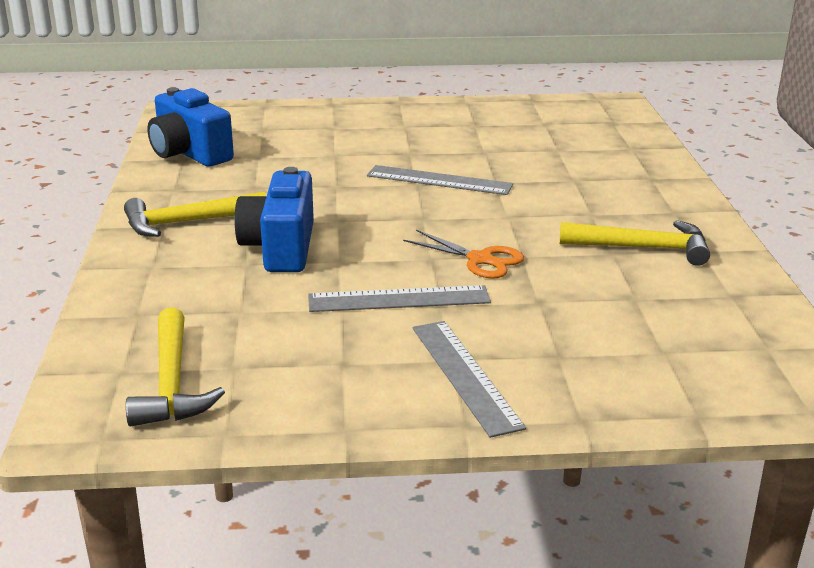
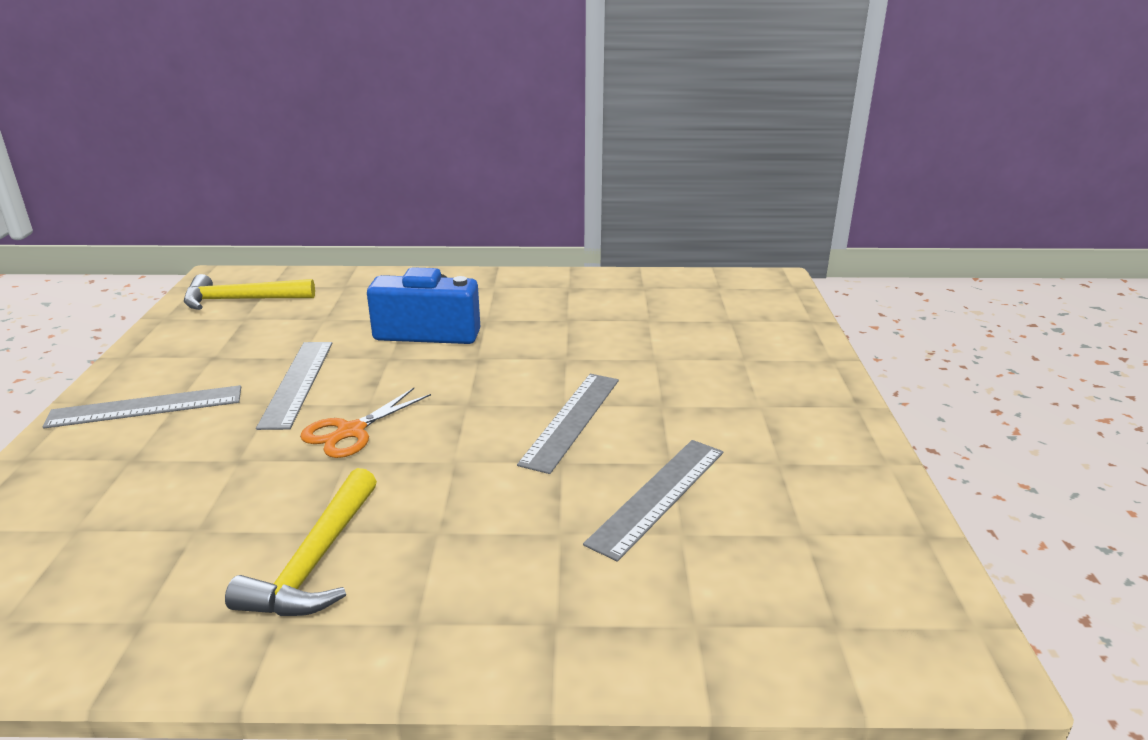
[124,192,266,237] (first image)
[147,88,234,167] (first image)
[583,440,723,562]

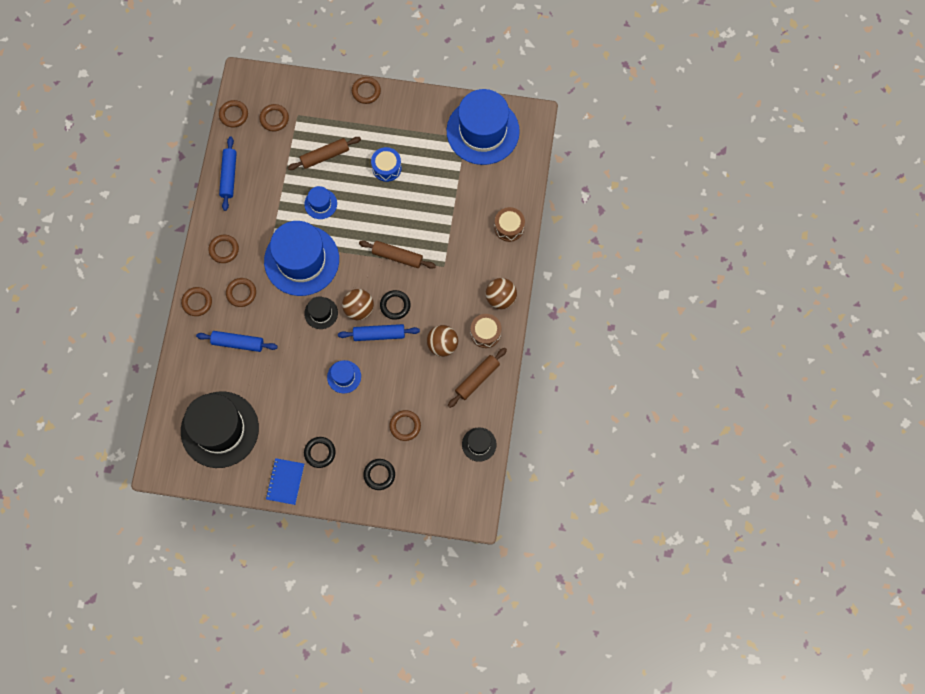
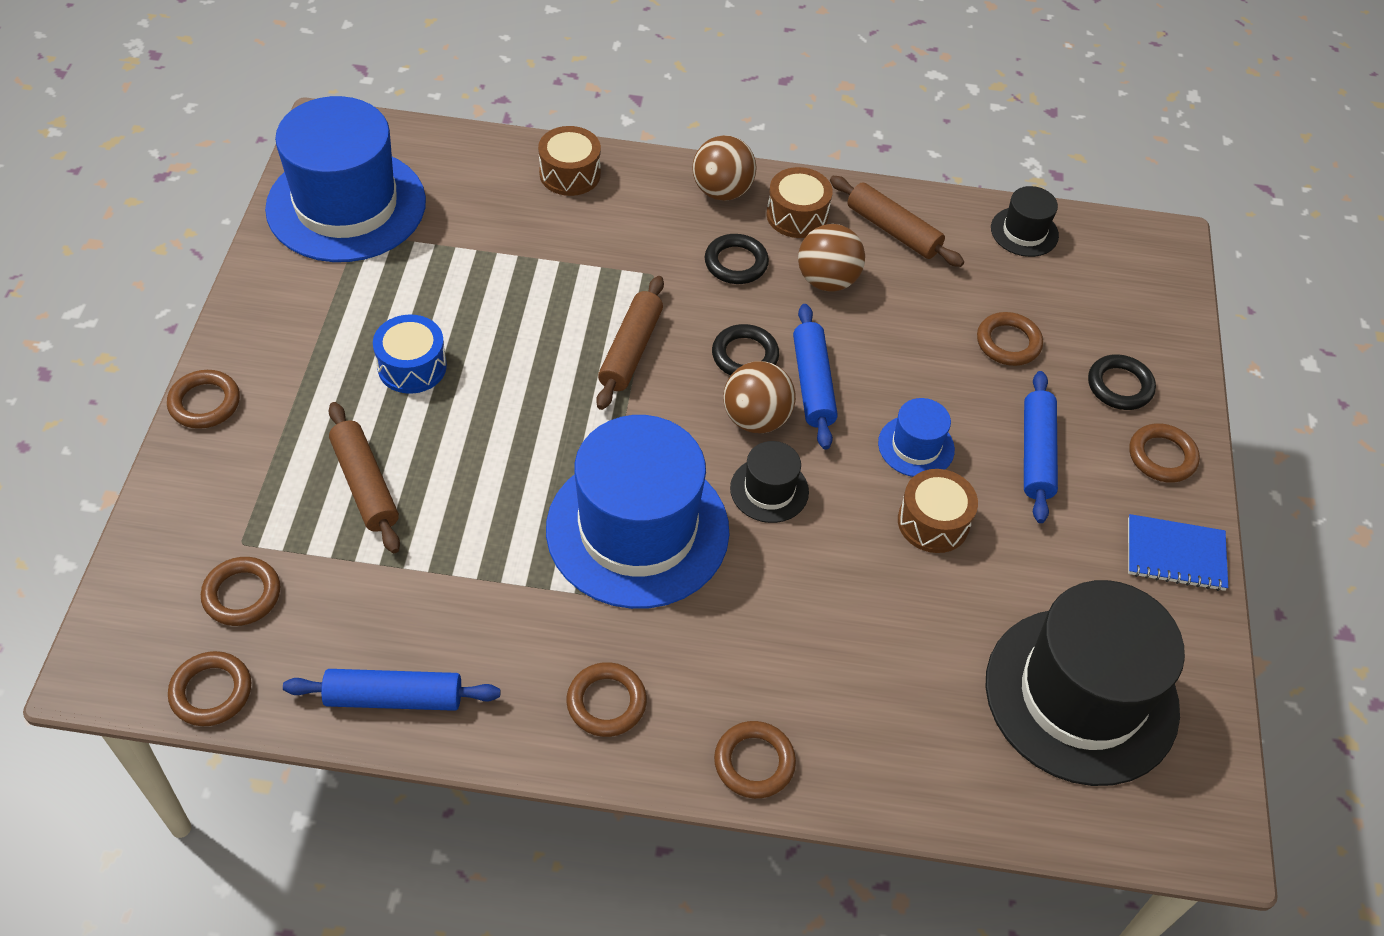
[1024,371,1058,523]
[1129,423,1200,483]
[304,186,337,219] (first image)
[705,234,769,284]
[898,469,978,553]

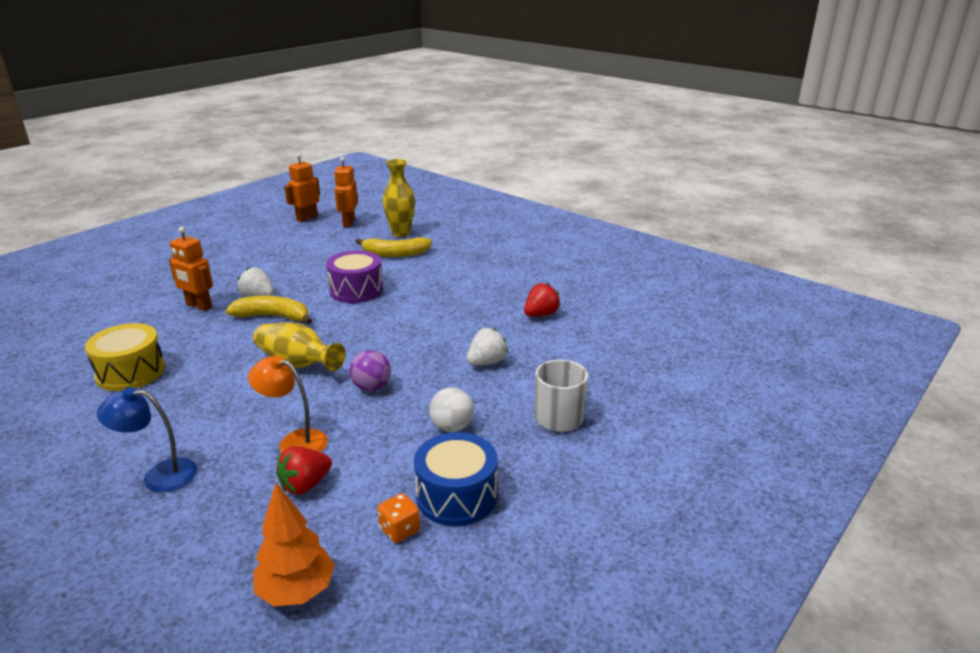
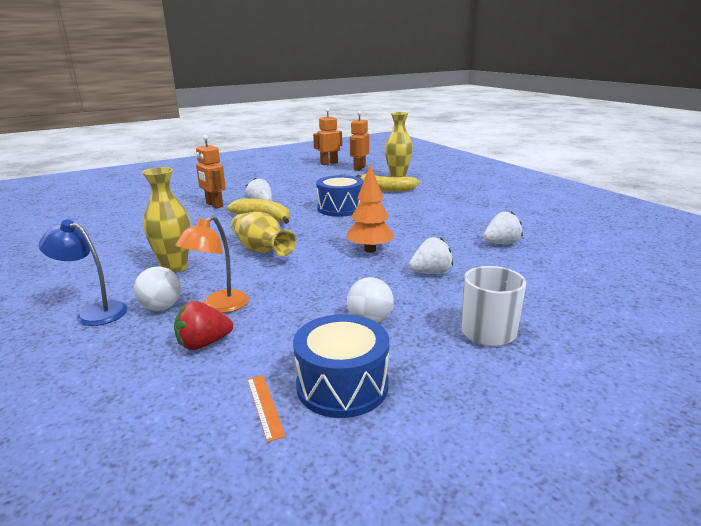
[85,323,165,391] (first image)
[175,215,249,313]
[347,164,395,253]
[316,175,364,217]
[350,350,391,391] (first image)
[247,375,286,442]
[483,211,523,244]
[134,266,181,311]
[142,167,191,273]

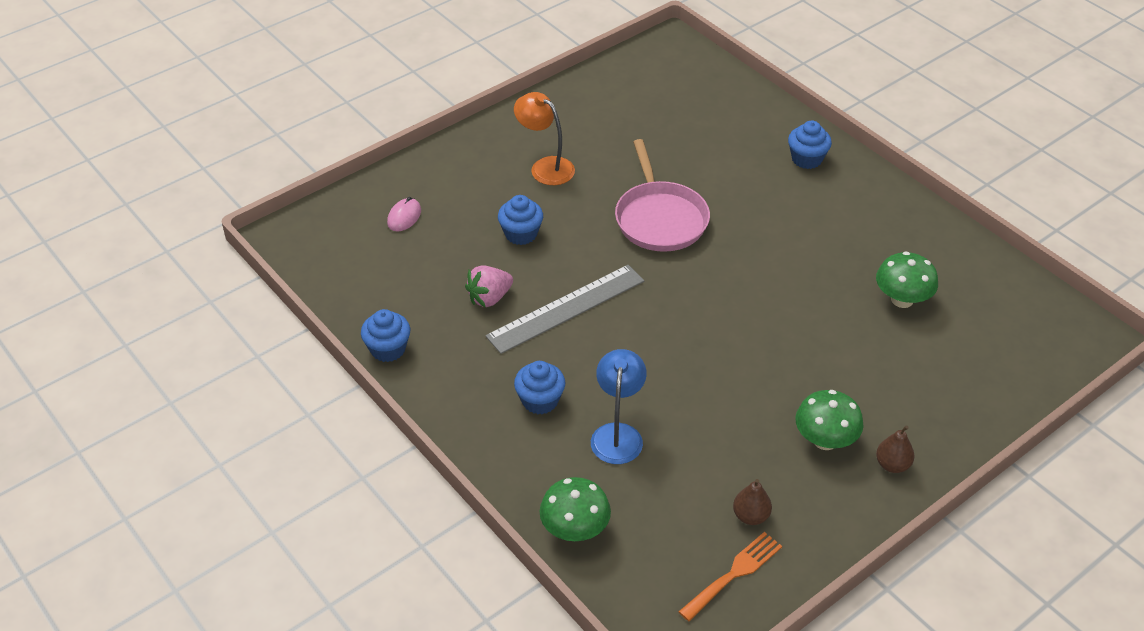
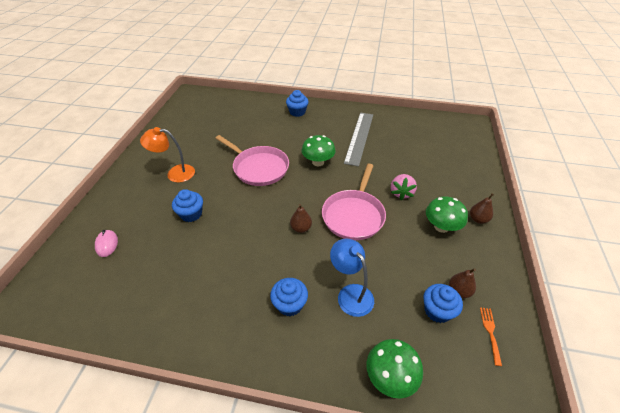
[423,284,463,323]
[391,174,417,200]
[344,113,373,167]
[480,308,502,366]
[302,135,336,166]
[290,204,312,233]
[322,164,386,240]

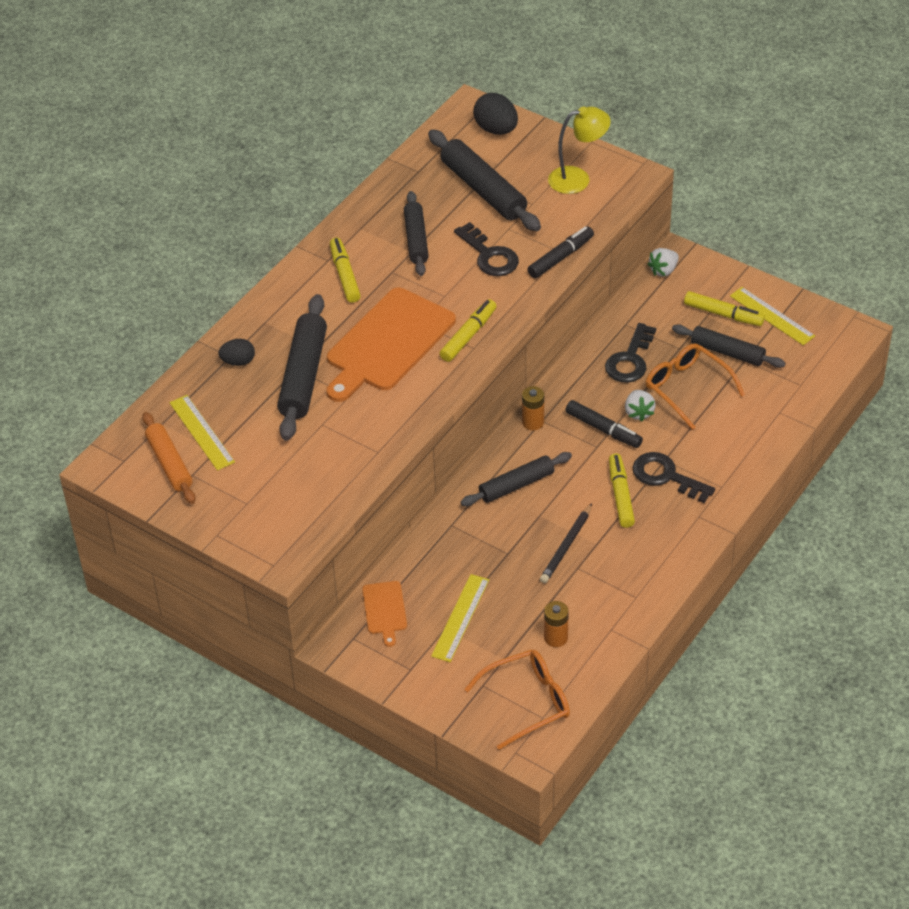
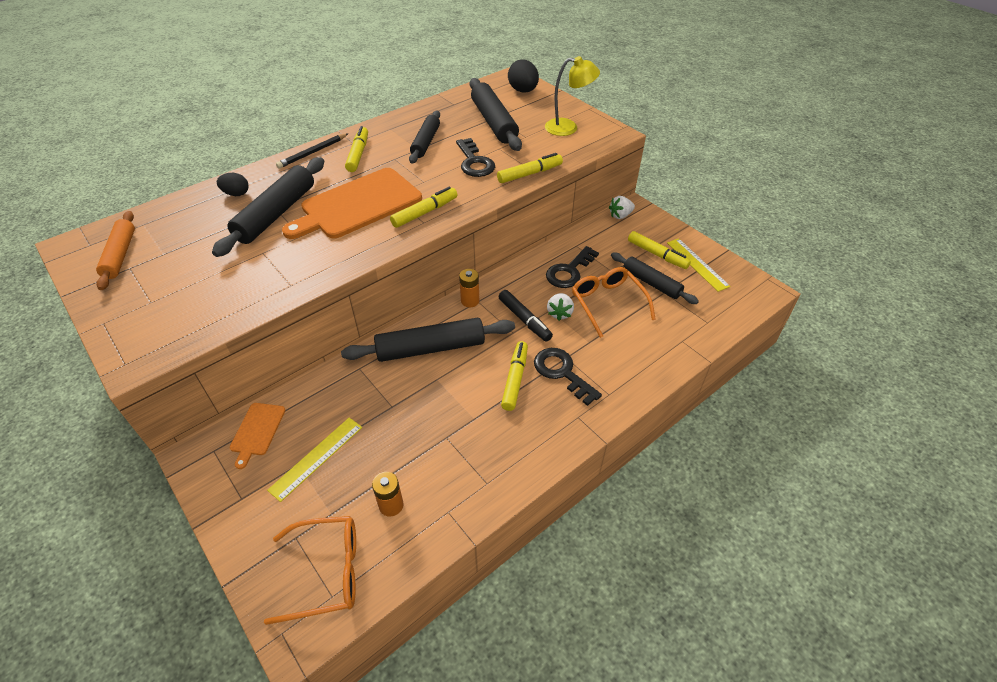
[170,395,235,471] (first image)
[341,318,515,362]
[497,153,563,183]
[276,133,349,169]

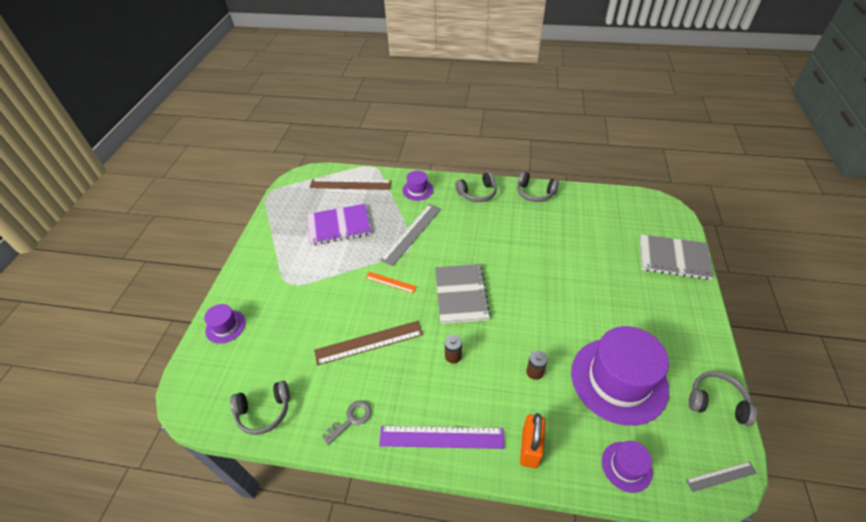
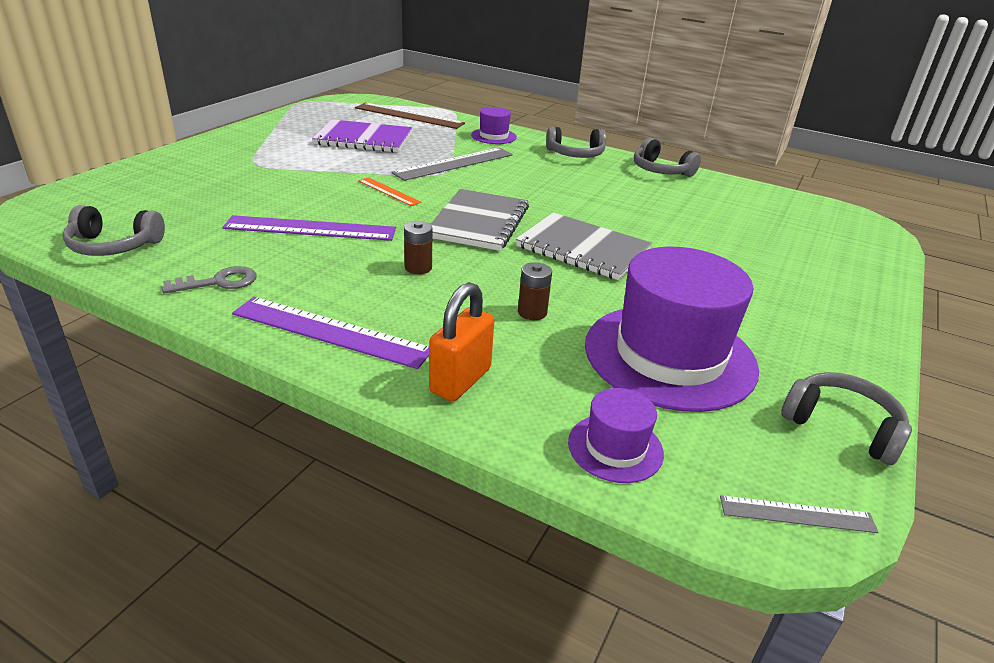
[204,304,246,344] (first image)
[222,215,396,241]
[516,212,652,280]

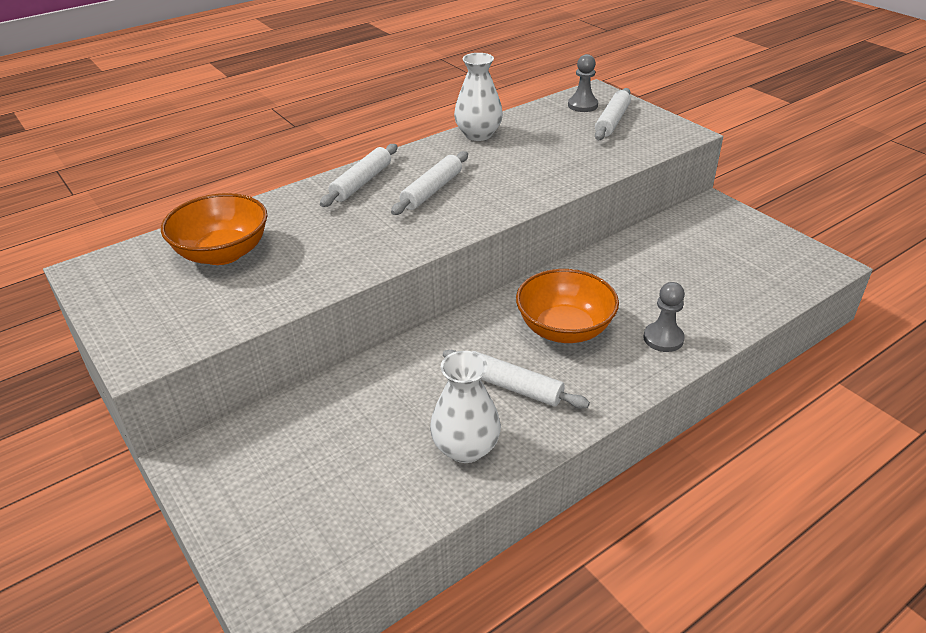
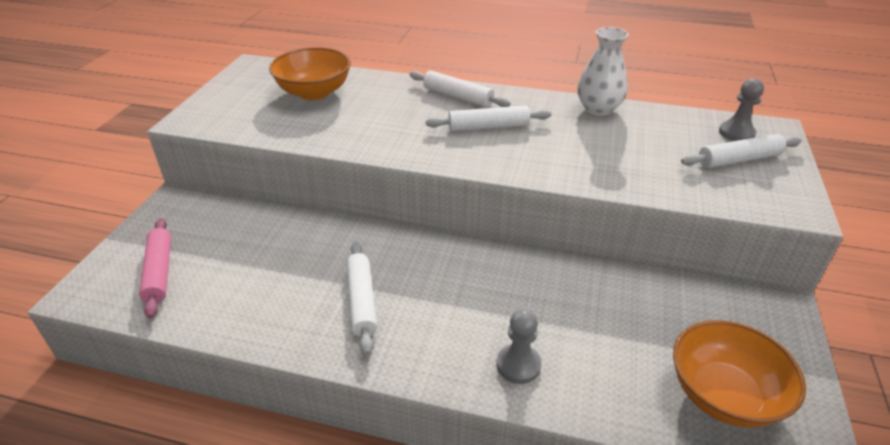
[409,71,511,107]
[430,351,501,463] (first image)
[673,320,806,428]
[139,219,171,319]

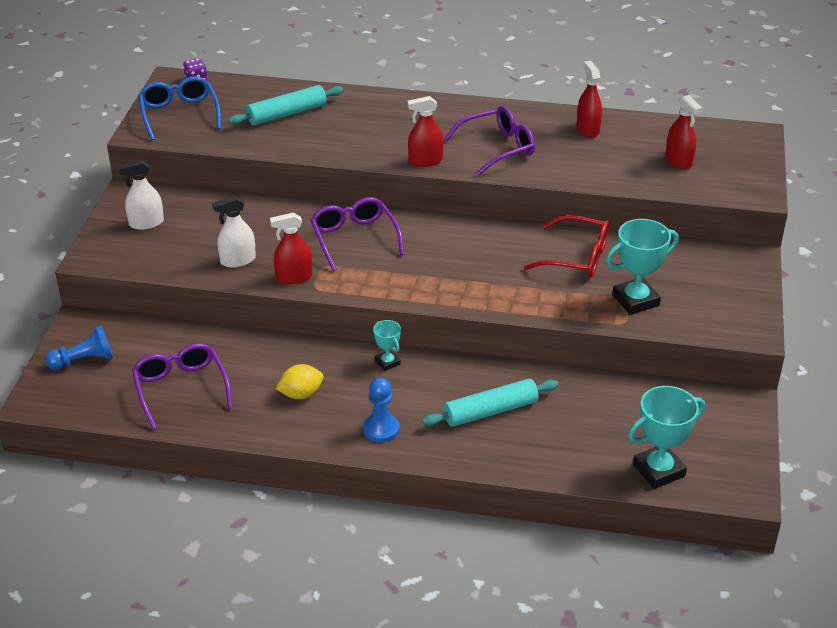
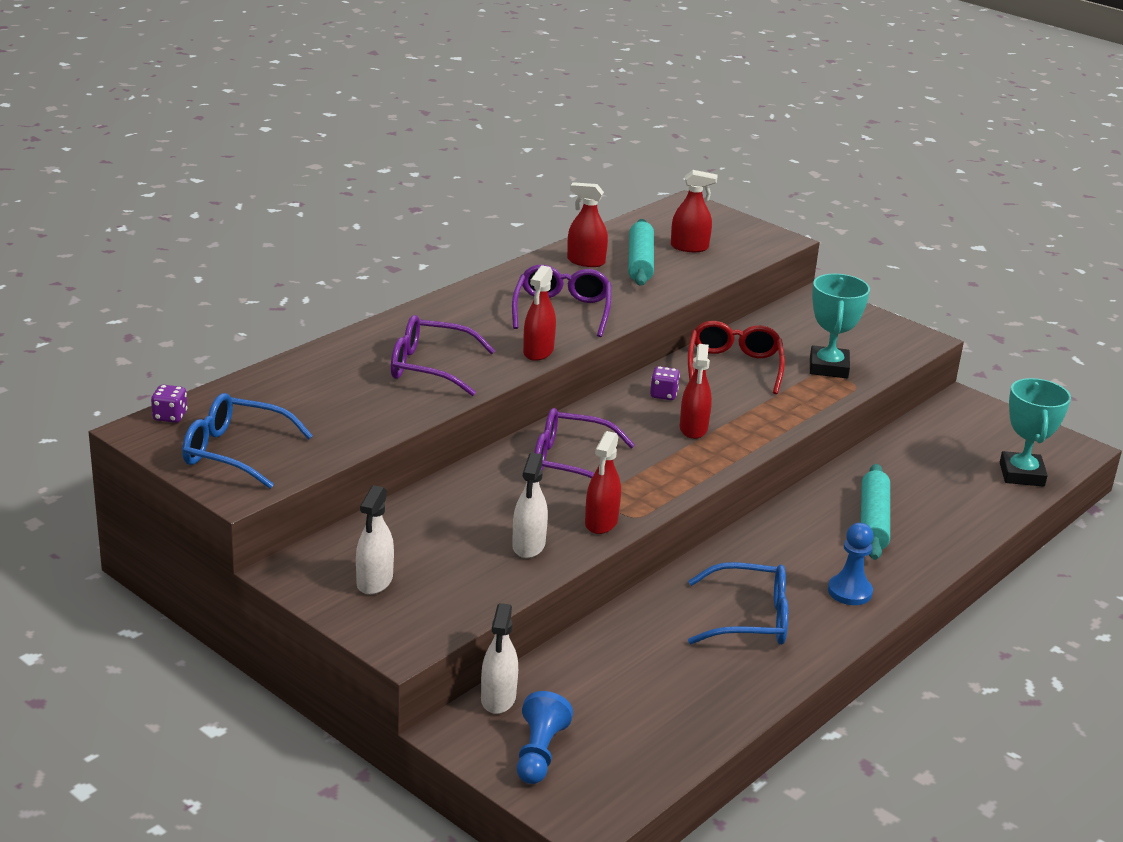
[391,315,495,396]
[628,219,654,286]
[688,562,788,645]
[373,320,401,371] (first image)
[688,321,785,394]
[481,603,518,714]
[650,366,680,400]
[680,344,712,439]

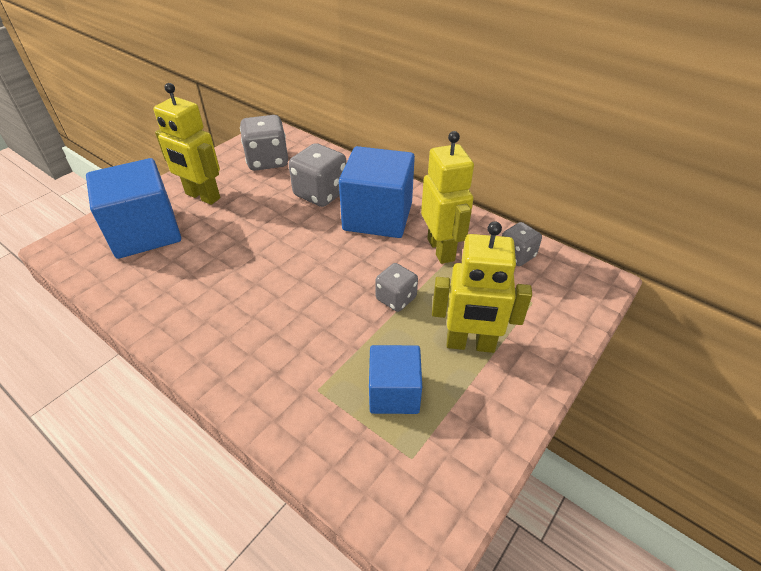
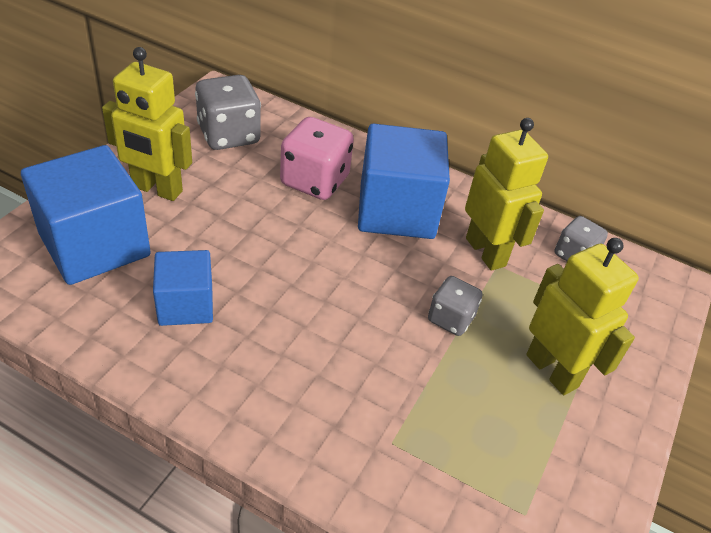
[280,117,354,200]
[153,250,213,326]
[526,238,639,395]

